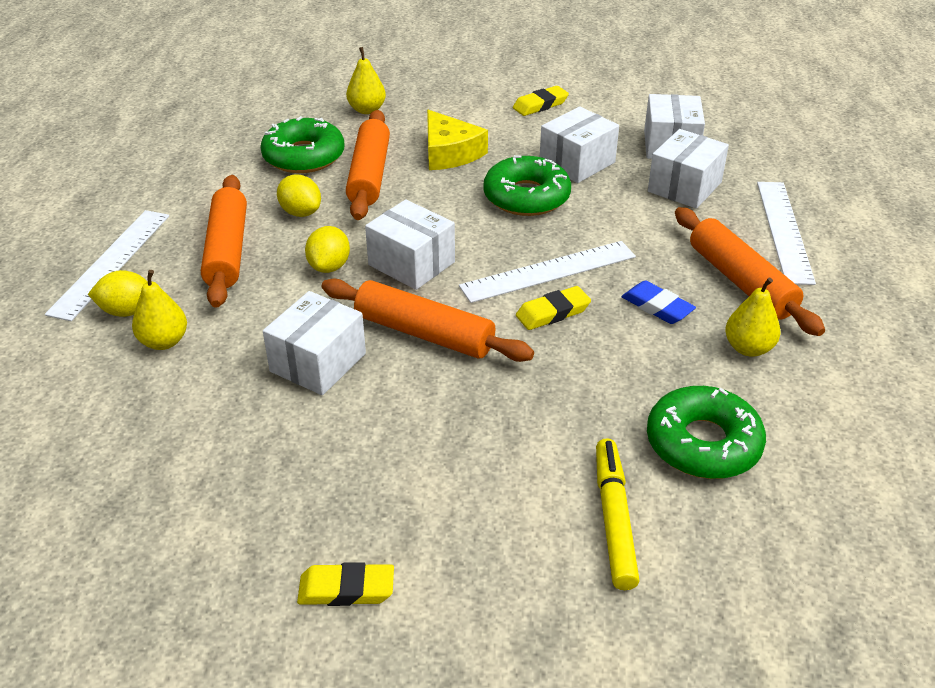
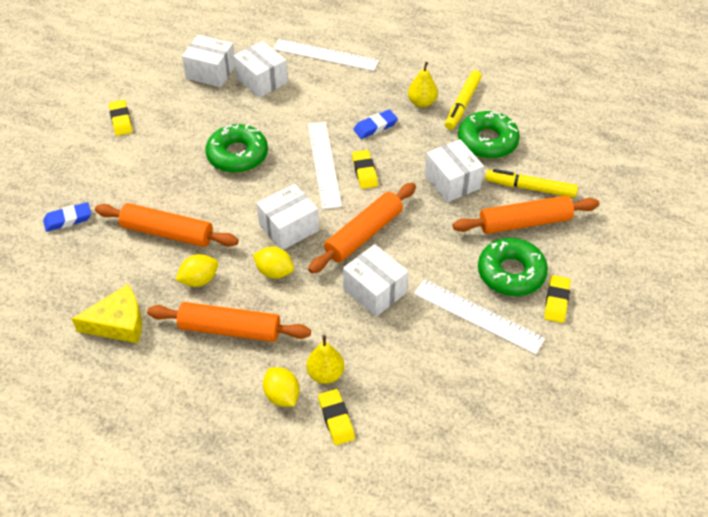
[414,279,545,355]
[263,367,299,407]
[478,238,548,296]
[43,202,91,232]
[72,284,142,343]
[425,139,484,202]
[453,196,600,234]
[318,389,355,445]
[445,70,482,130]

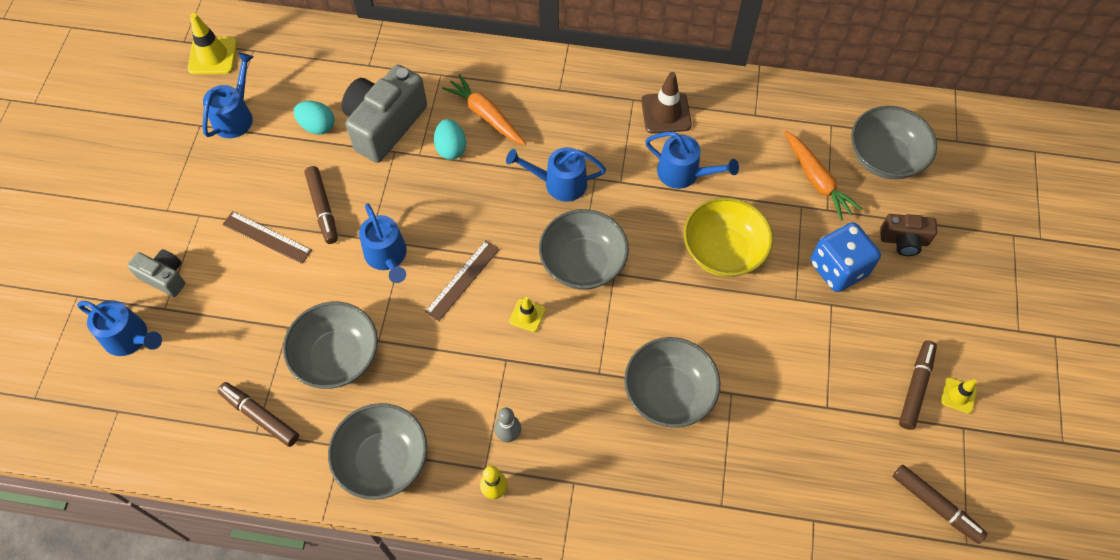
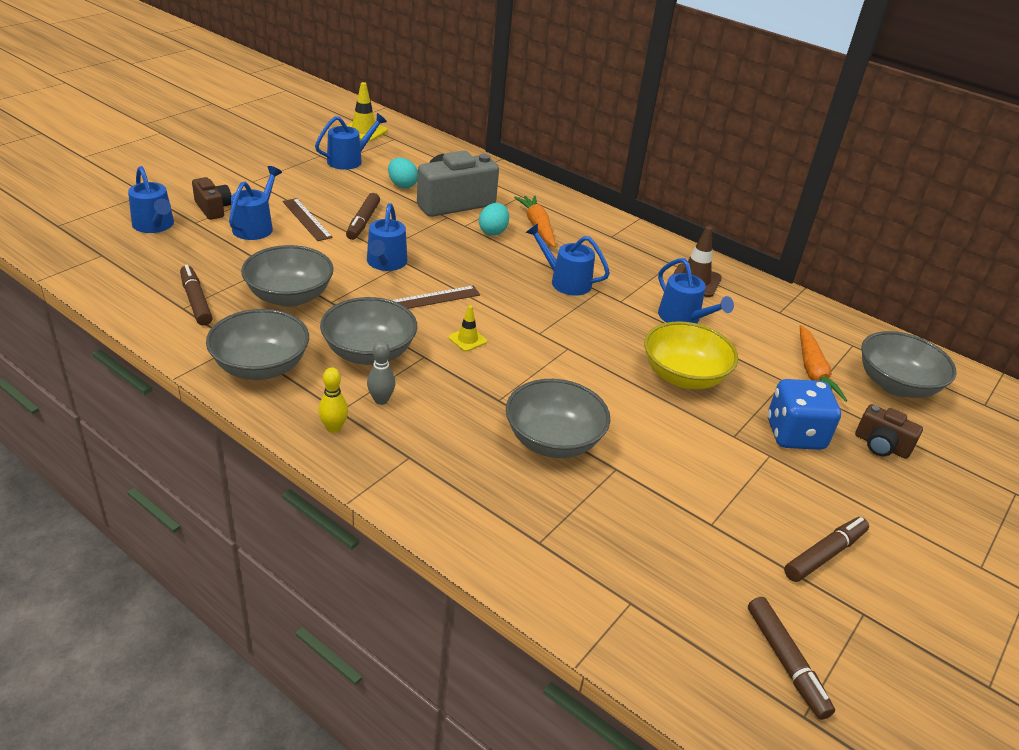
[192,177,232,220]
[320,297,417,365]
[941,378,977,414] (first image)
[229,166,282,240]

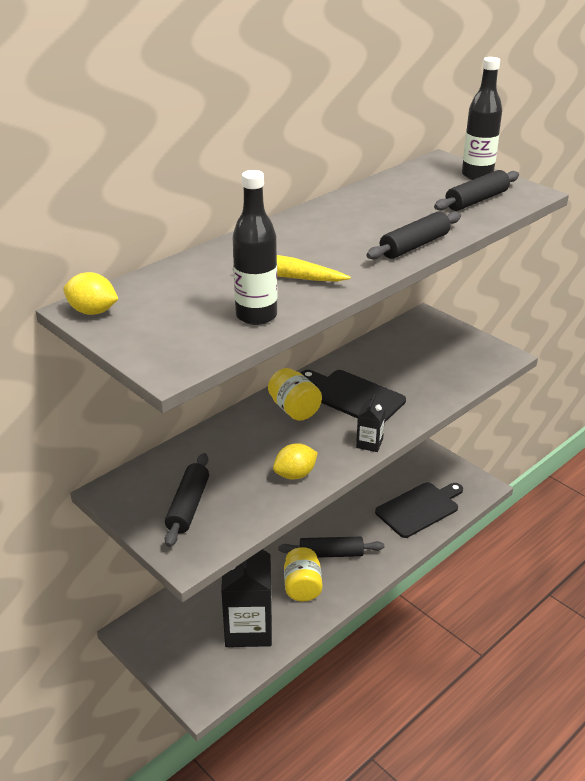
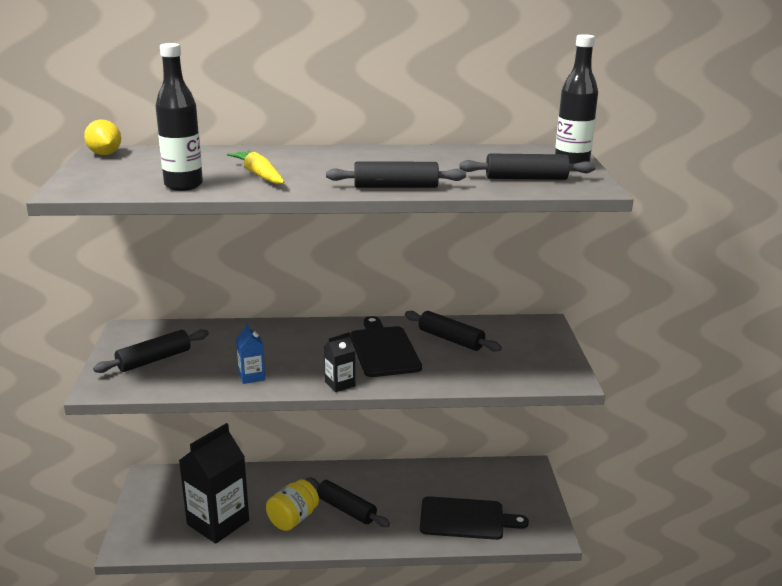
[268,368,322,421] (first image)
[236,323,265,384]
[405,311,502,352]

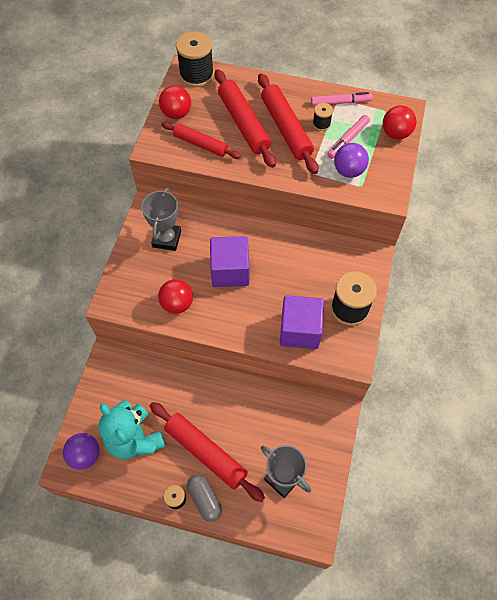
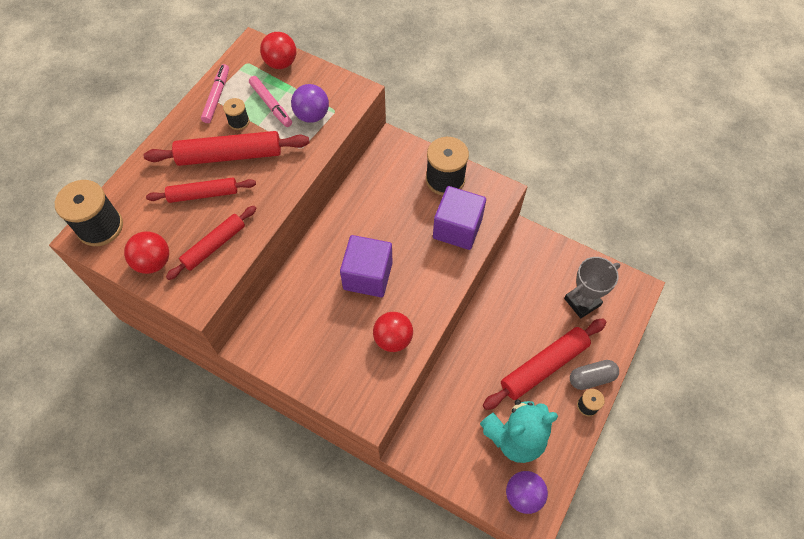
[141,188,181,251] (first image)
[146,177,256,203]

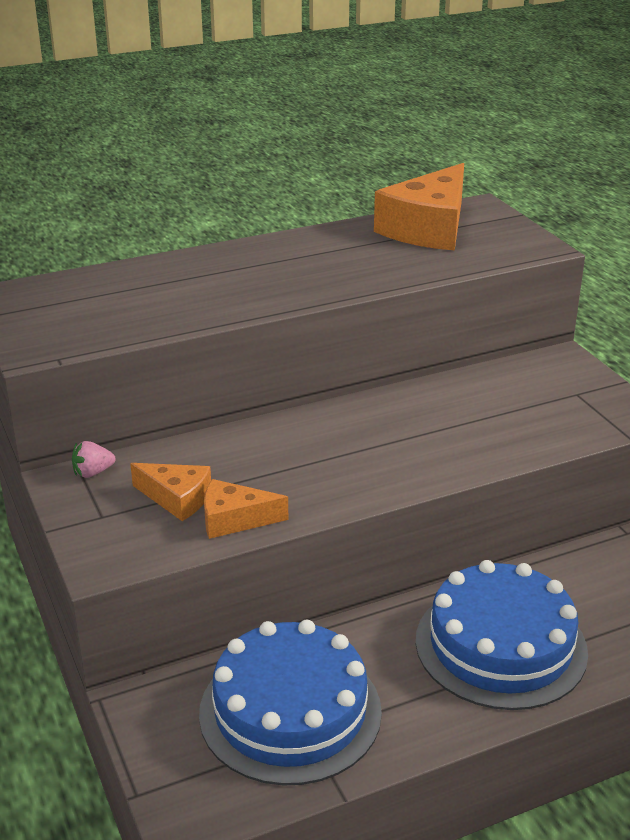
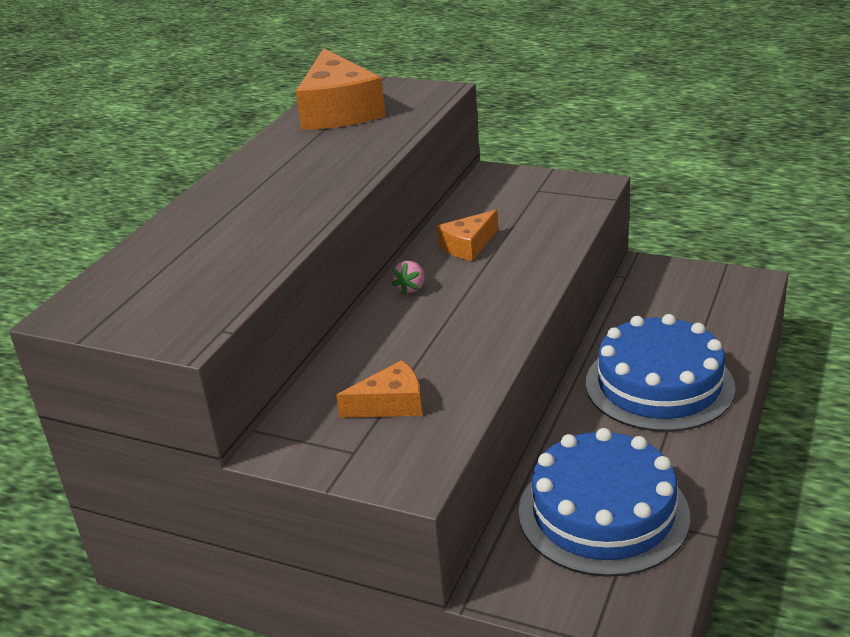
[392,261,425,295]
[437,210,498,261]

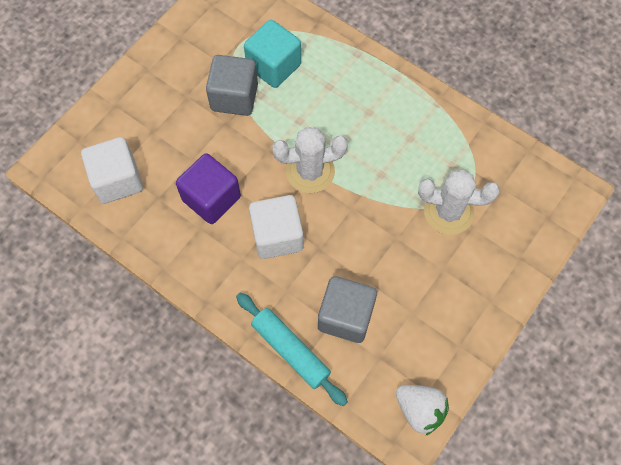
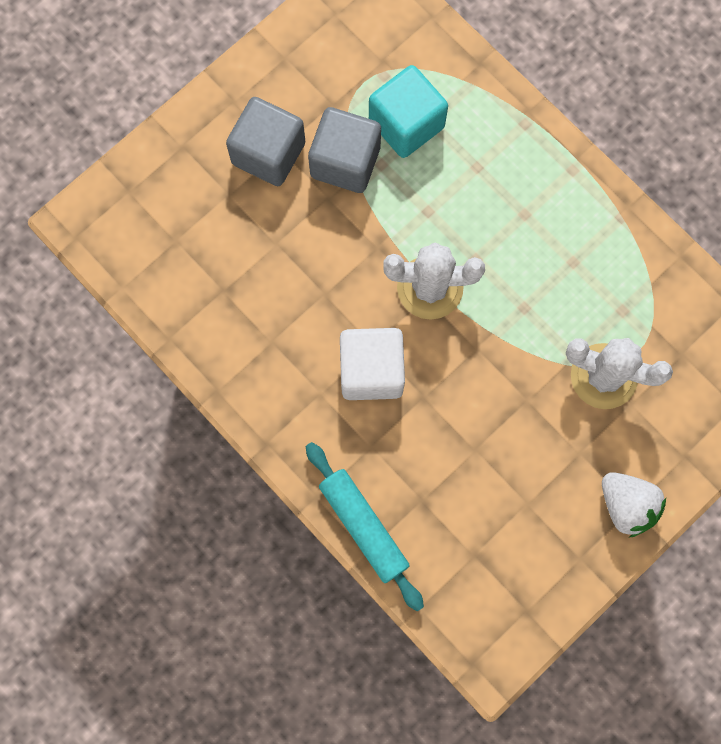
[81,137,143,204] (first image)
[176,153,241,224] (first image)
[226,97,305,186]
[602,472,666,538]

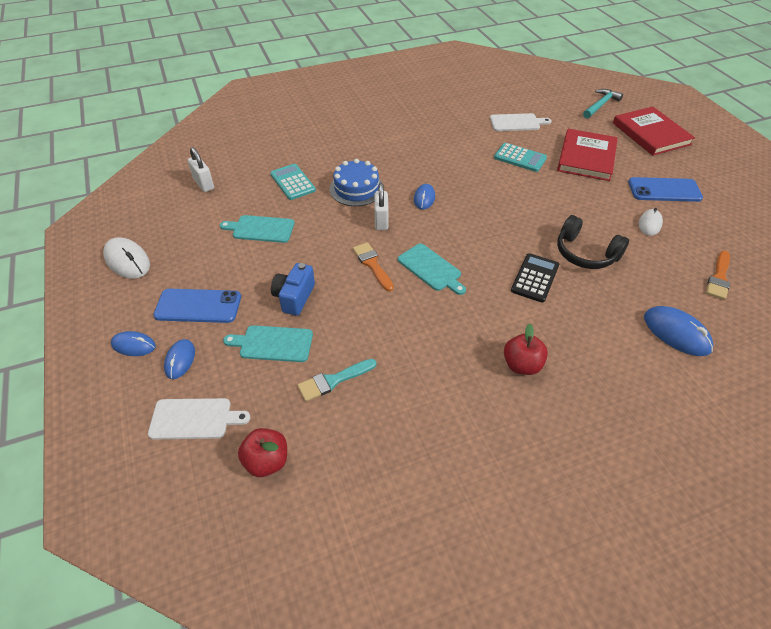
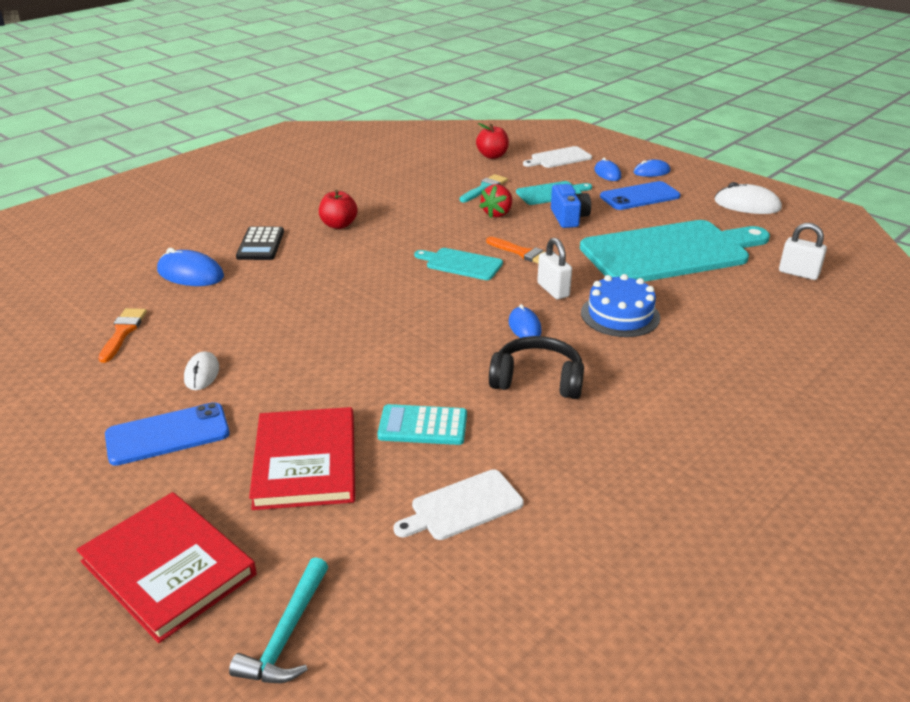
[580,220,770,282]
[270,164,316,200] (first image)
[236,227,284,260]
[489,336,584,399]
[479,184,512,218]

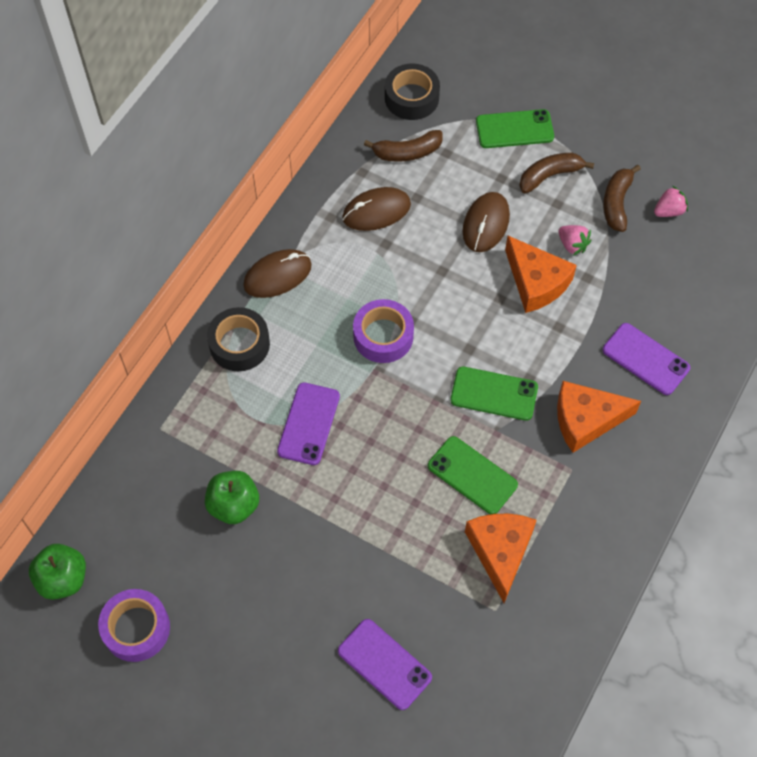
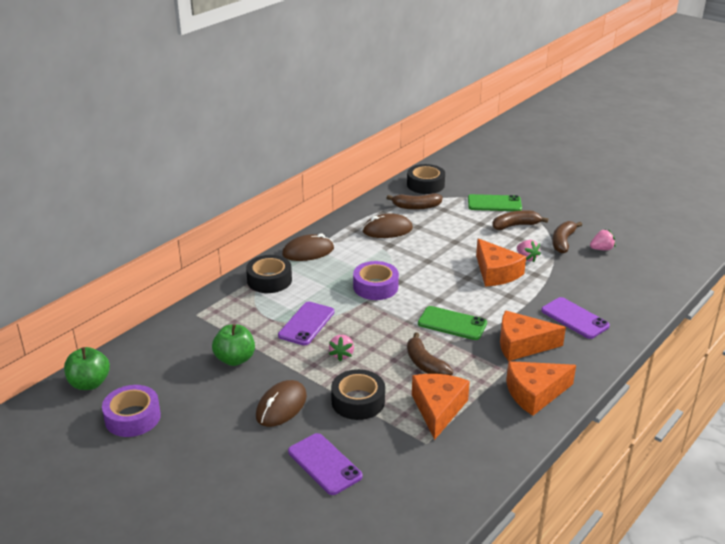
[407,332,453,375]
[256,380,307,427]
[329,335,354,361]
[331,369,385,420]
[506,361,576,416]

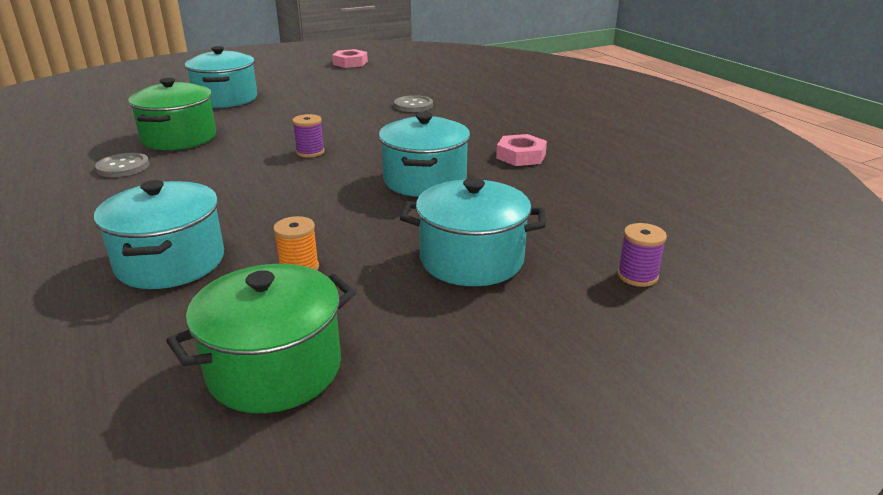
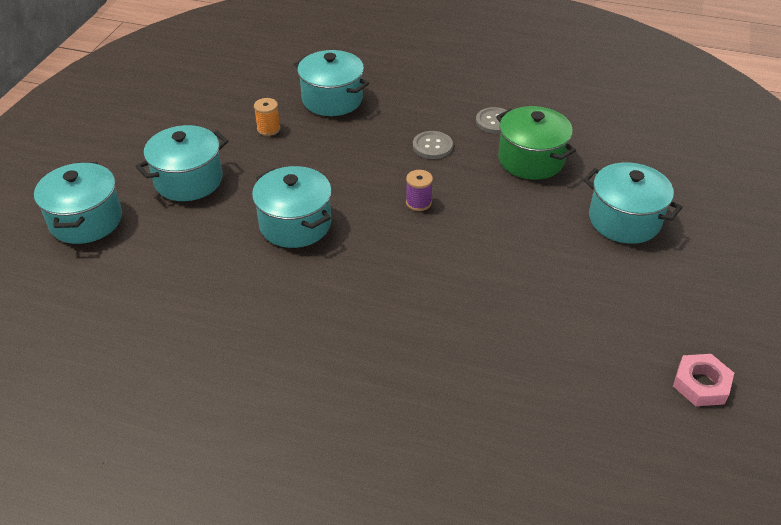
[166,264,356,413] (first image)
[413,131,453,159]
[496,134,547,166] (first image)
[34,162,122,244]

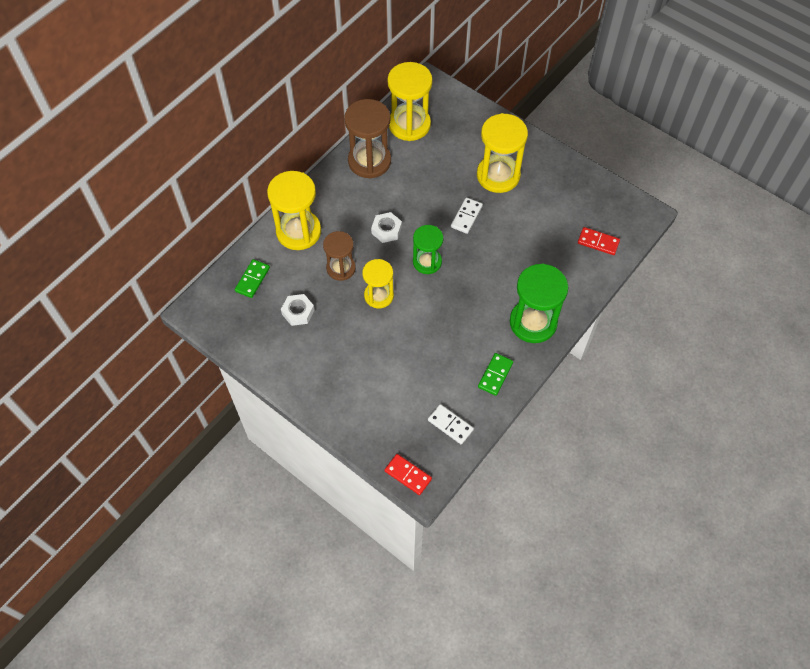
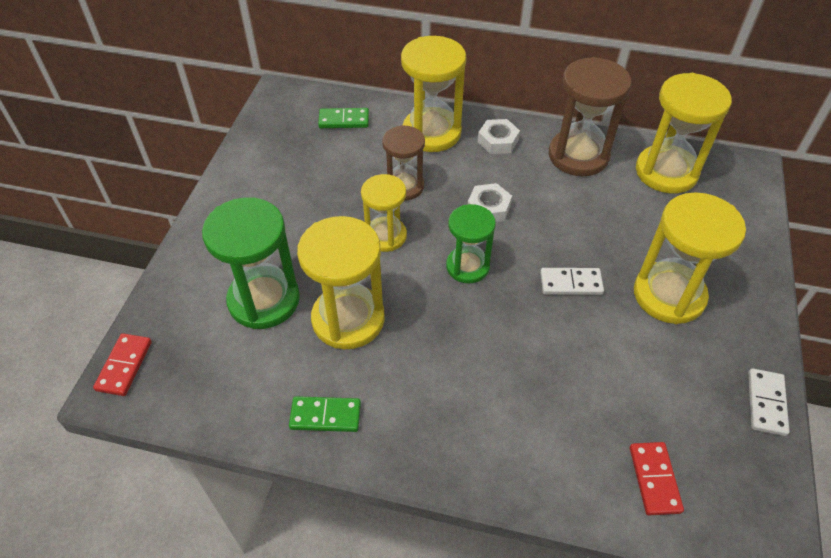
[478,119,520,154]
[748,368,790,436]
[202,197,300,329]
[297,216,385,349]

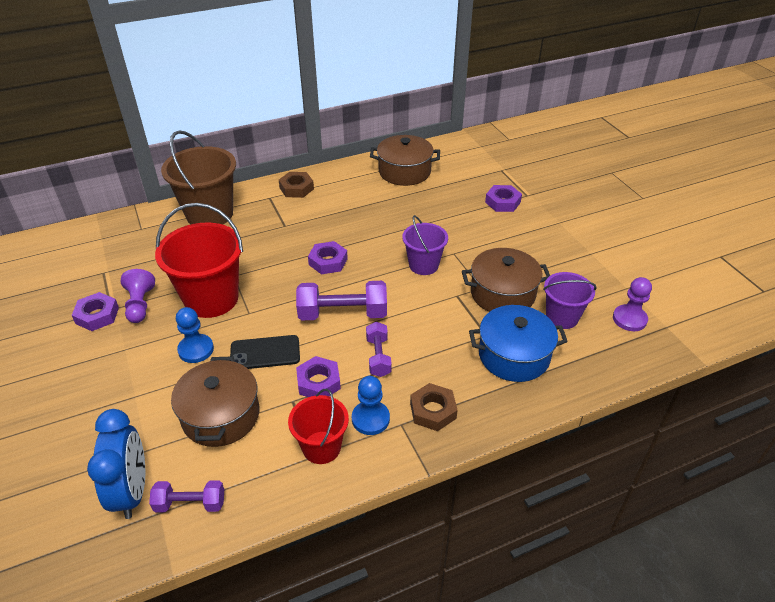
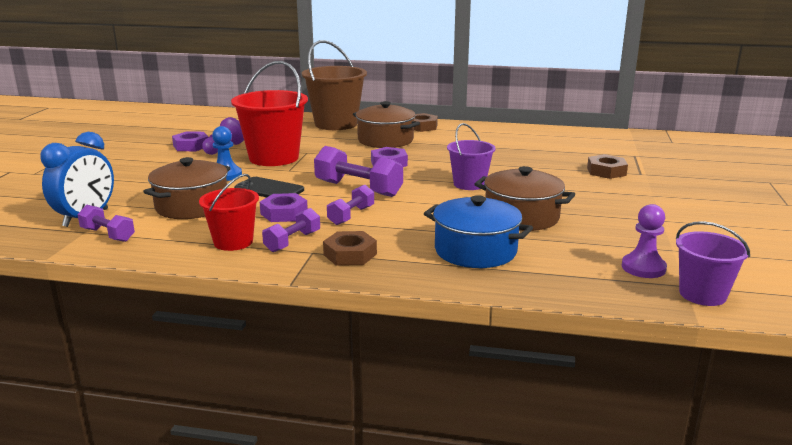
[262,208,320,252]
[353,101,420,148]
[587,154,628,179]
[676,221,750,306]

